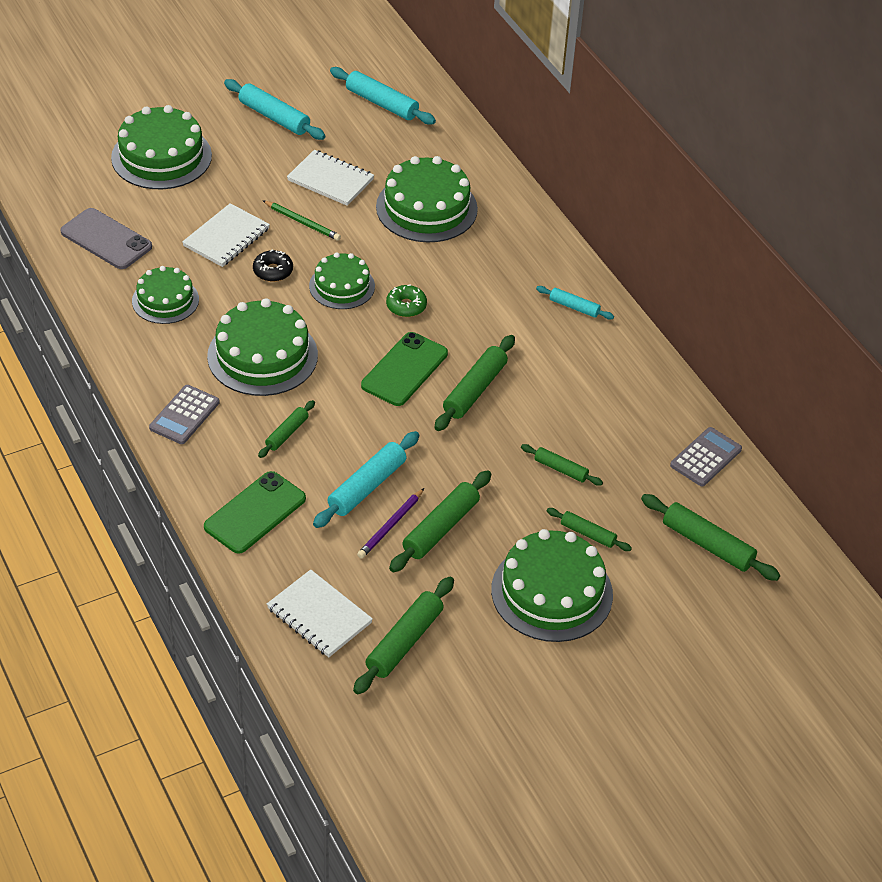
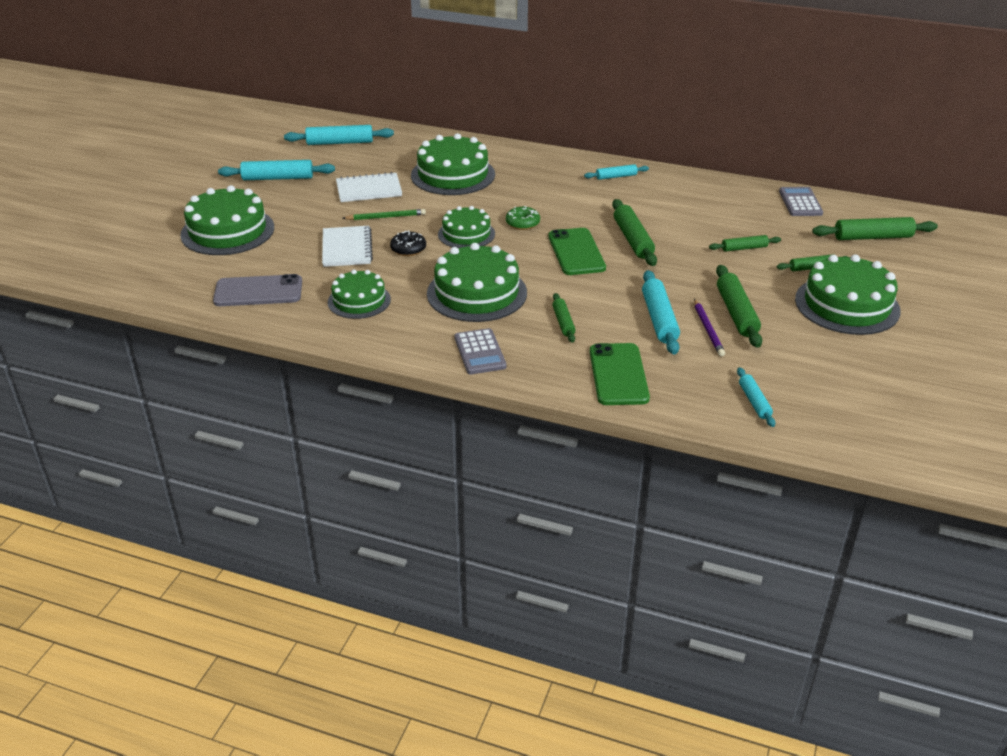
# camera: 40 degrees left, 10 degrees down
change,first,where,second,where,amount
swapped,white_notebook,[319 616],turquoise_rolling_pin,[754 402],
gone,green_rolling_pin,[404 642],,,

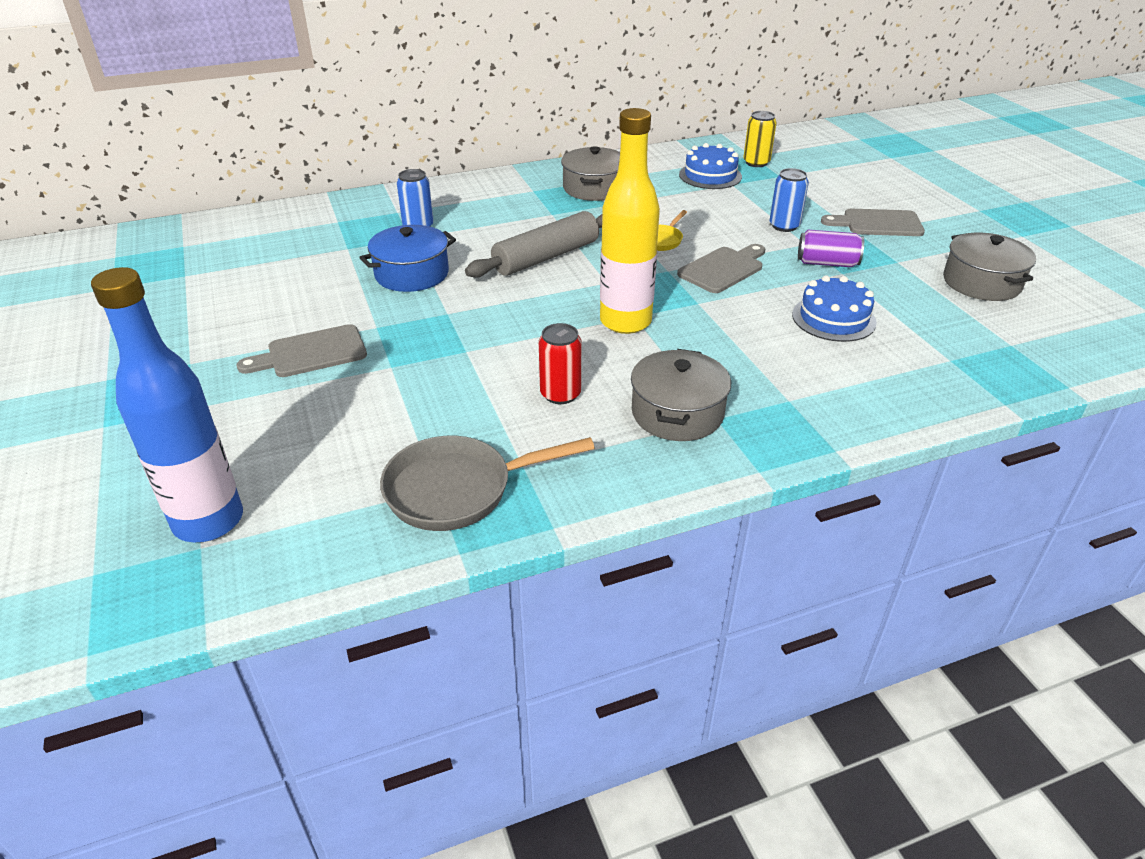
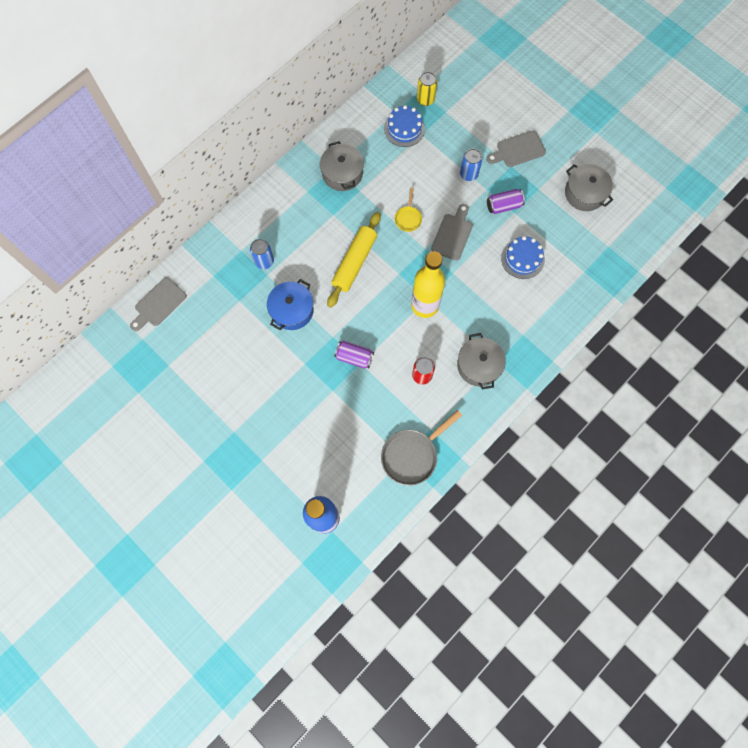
# camera: 25 degrees left, 35 degrees up
change,first,where,second,where,amount
repainted,grey_rolling_pin,[546 257],yellow_rolling_pin,[354 263],
shifted,grey_cutting_board,[311 353],,[159 304],
new,,,purple_can,[354 357],

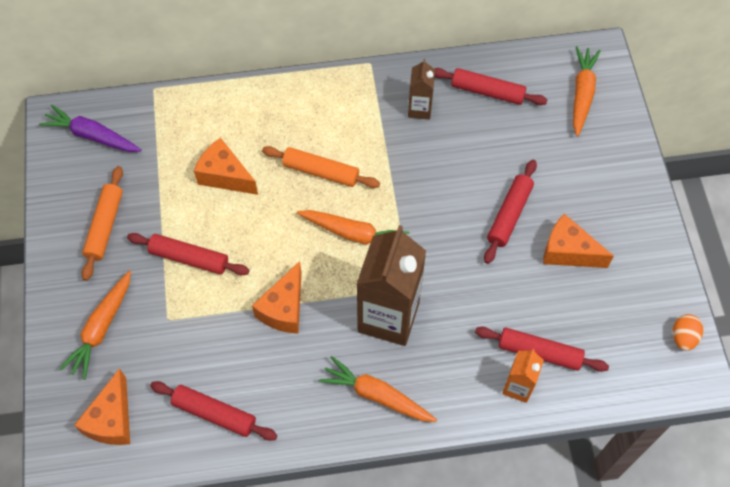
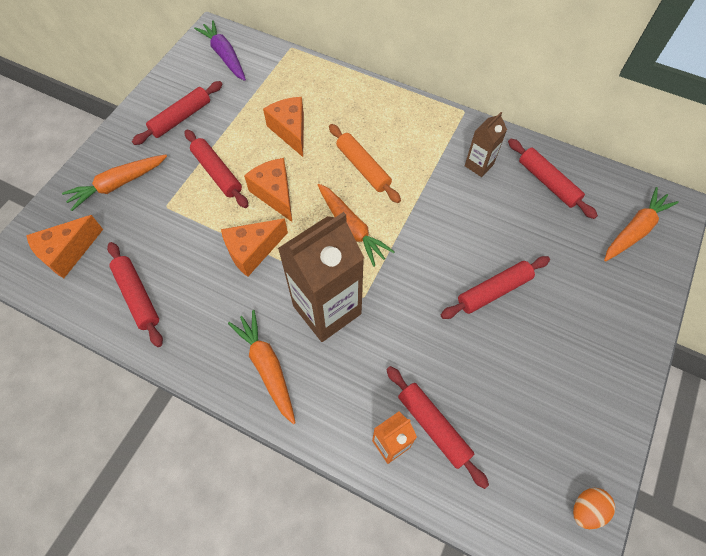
# camera: 35 degrees right, 0 degrees up
change,first,where,second,where,amount
repainted,orange_rolling_pin,[105 226],red_rolling_pin,[181 118],
shifted,orange_cheese,[568 252],,[275 194],

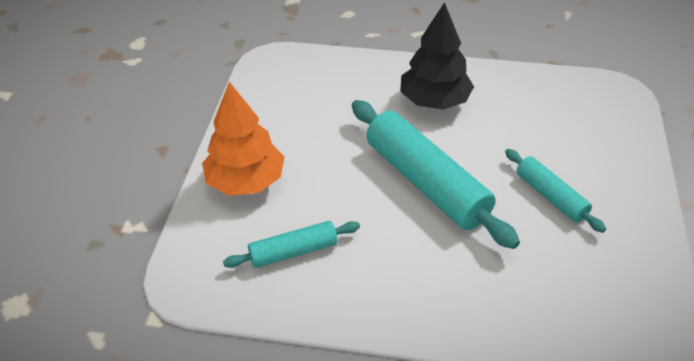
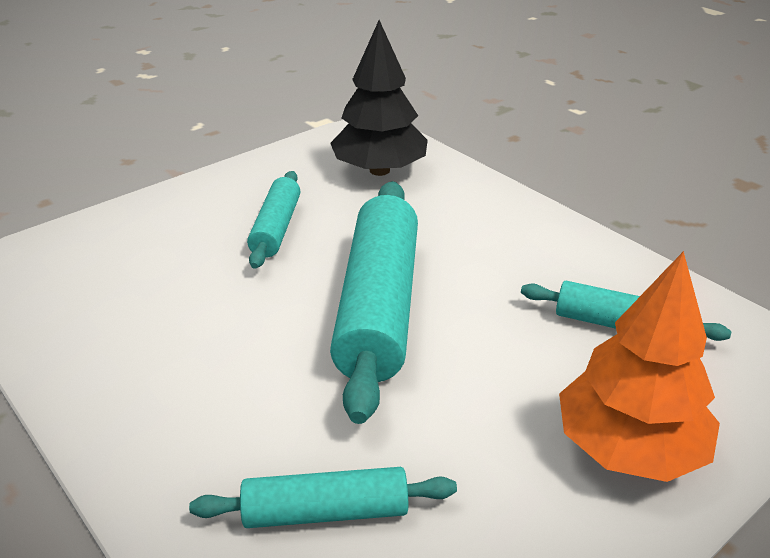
# camera: 140 degrees left, 10 degrees down
change,first,where,second,where,amount
shifted,black_tree,[434 101],,[379 170],
new,,,turquoise_rolling_pin,[325 512],

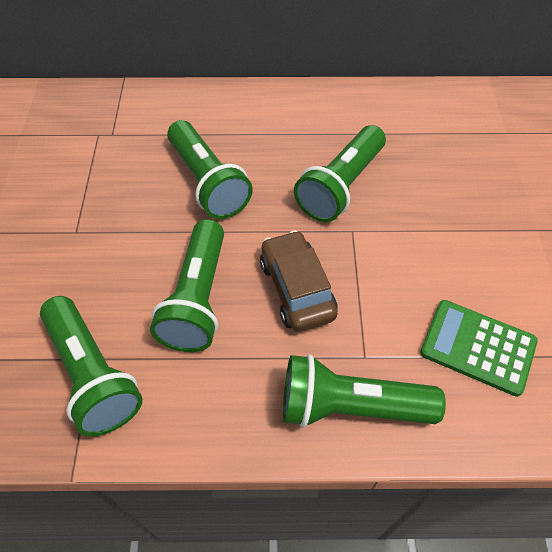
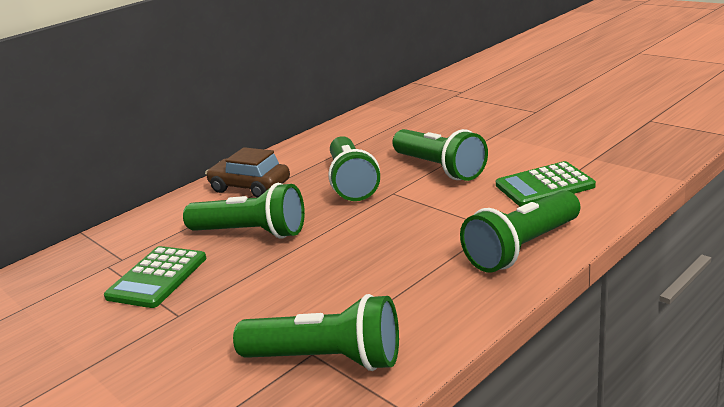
# camera: 40 degrees left, 30 degrees down
change,first,where,second,where,amount
shifted,green_flashlight,[197 298],,[439 168],
shifted,brown_car,[297 289],,[250 187],
new,,,green_calculator,[157 277],

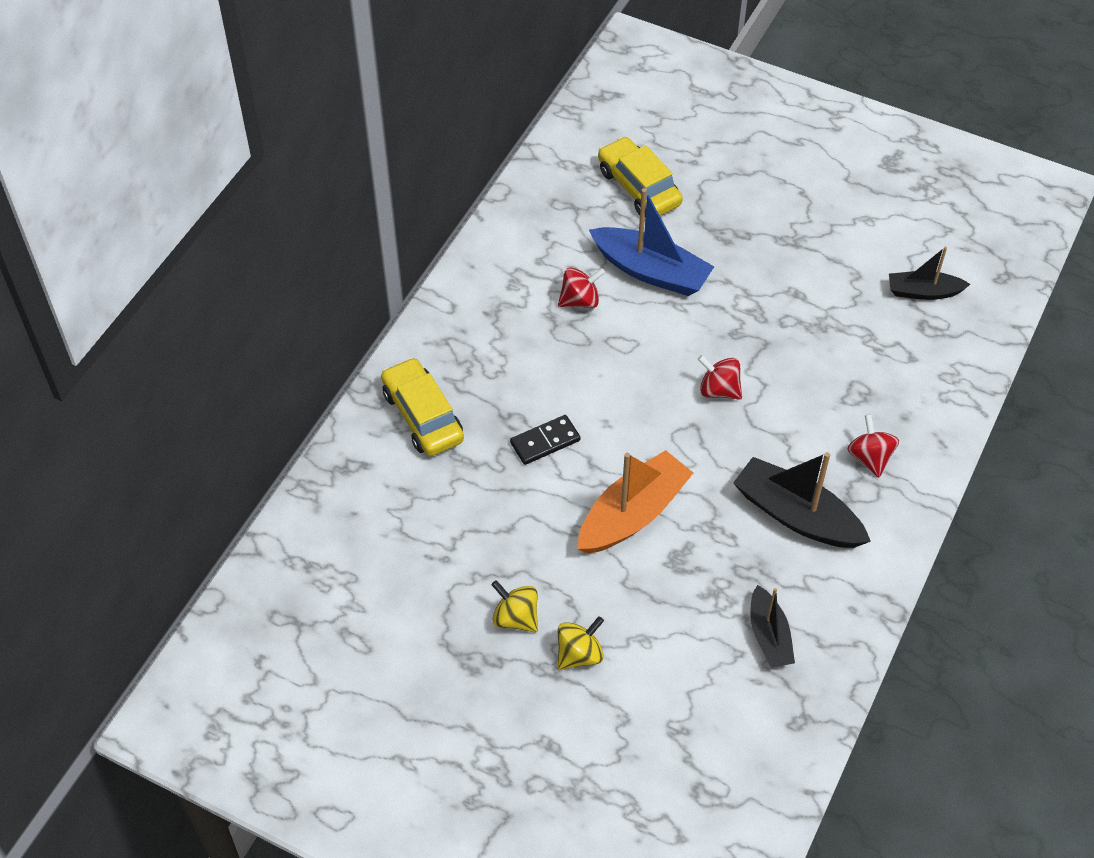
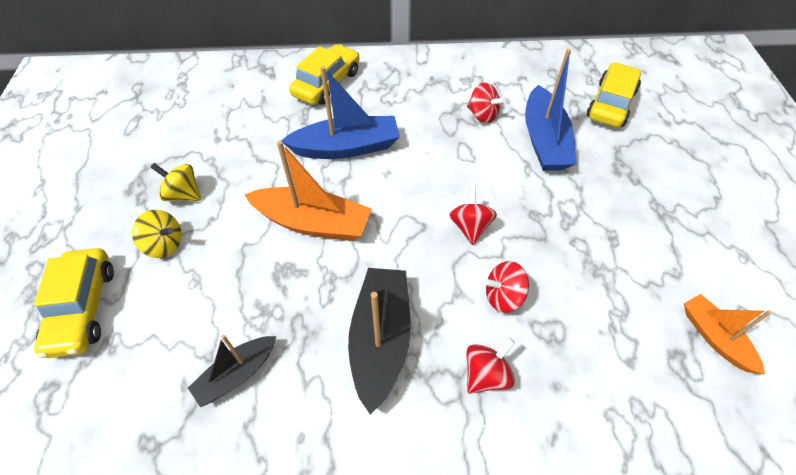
# camera: 60 degrees right, 0 degrees up
change,first,where,second,where,amount
repainted,black_boat,[923 292],orange_boat,[714 337],
swapped,black_domino,[545 442],blue_boat,[346 147],
rotated,yellow_spinning_top,[515 617],,[183 194],75 degrees counterclockwise
new,,,yellow_car,[83 308],
new,,,red_spinning_top,[503 296],

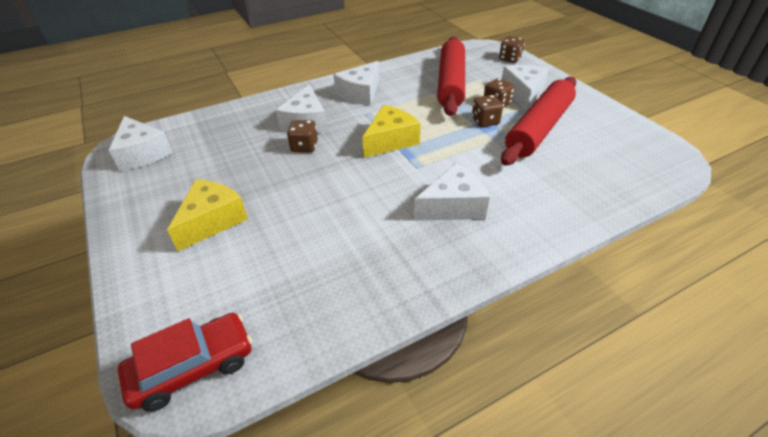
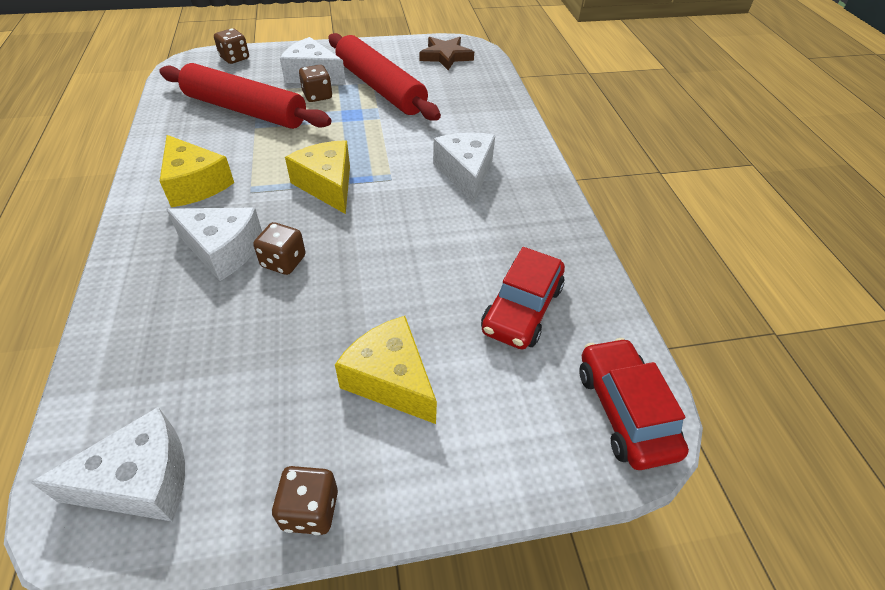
# camera: 75 degrees left, 5 degrees up
change,first,where,second,where,amount
repainted,white_cheese,[360 93],yellow_cheese,[195 184],
shifted,brown_dice,[485 121],,[310 510],
new,,,brown_star,[445 56],
new,,,red_car,[522 309],

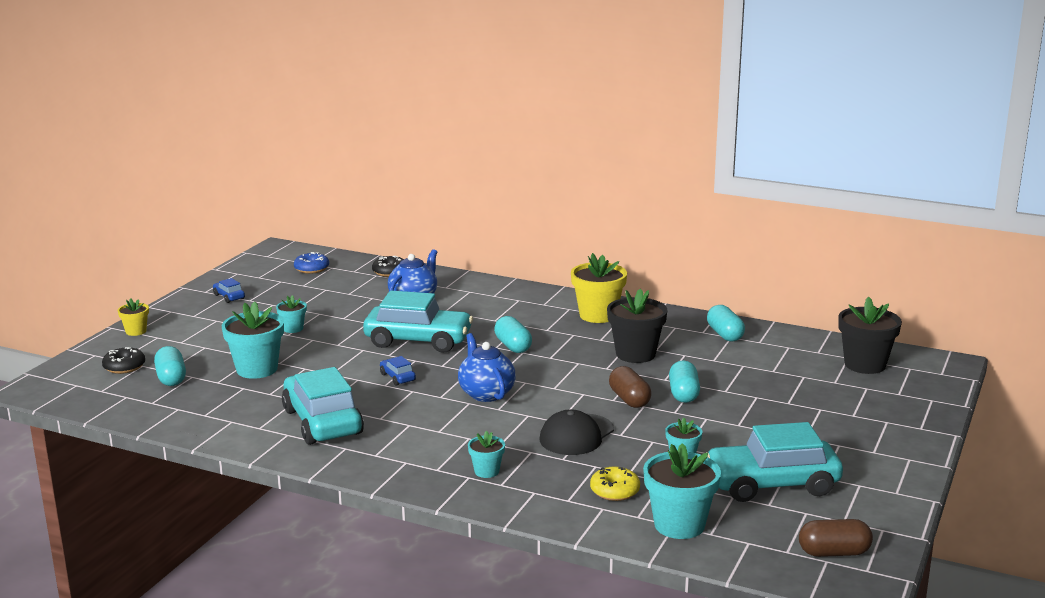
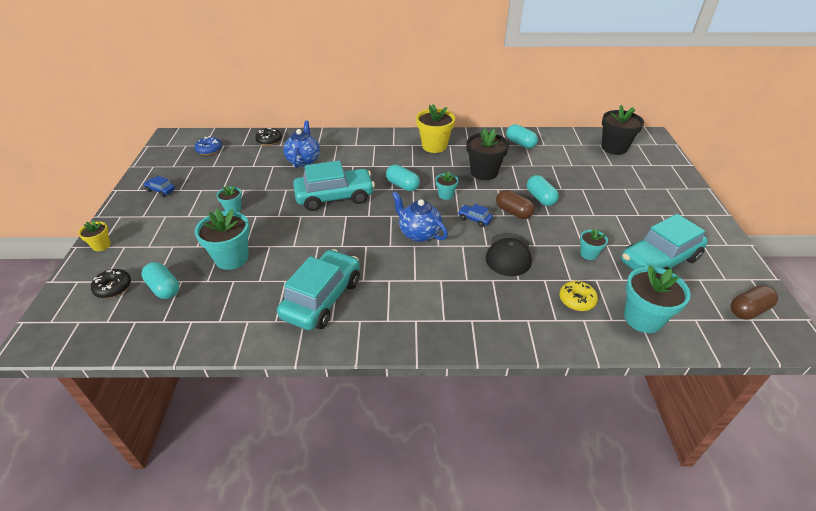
# camera: 25 degrees left, 20 degrees up
change,first,where,second,where,amount
shifted,blue_car,[397 377],,[474 219],
rotated,turquoise_car,[322 422],,[322 298],75 degrees clockwise
shifted,turquoise_flower_pot,[486 471],,[446 195],

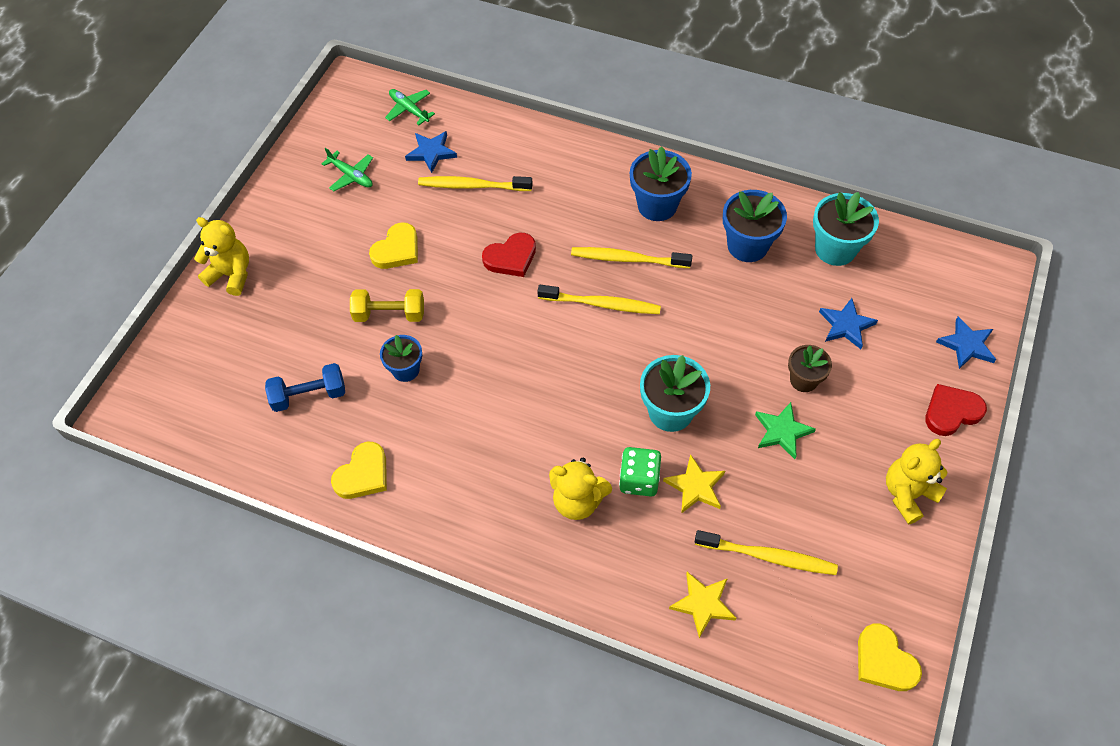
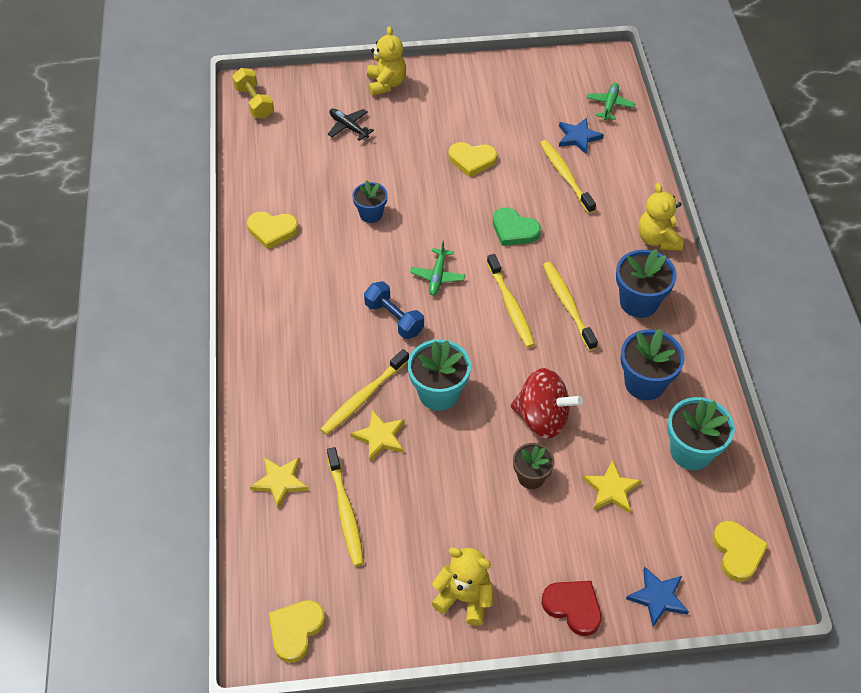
# camera: 60 degrees right, 5 degrees down
change,first,where,second,where,amount
shifted,green_plane,[351 176],,[437 276],
repainted,red_heart,[511 258],green_heart,[514 230],
shifted,yellow_dumbbell,[389 314],,[254 102],
repainted,blue_star,[846 325],yellow_star,[611 489],
shifted,blue_dumbbell,[309 395],,[394 318],
gone,green_star,[782 431],,,
swapped,green_dice,[639 480],yellow_toothbrush,[364 397],
shifted,yellow_teddy_bear,[578 501],,[658 239],
new,,,black_plane,[348 127],
new,,,red_spinning_top,[542 418],
new,,,yellow_heart,[737 552],

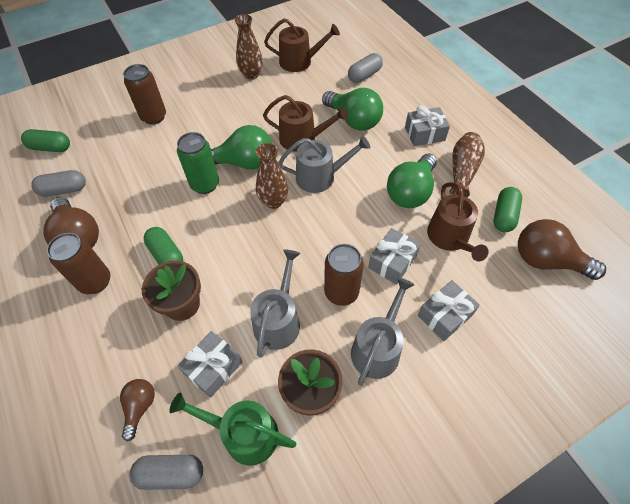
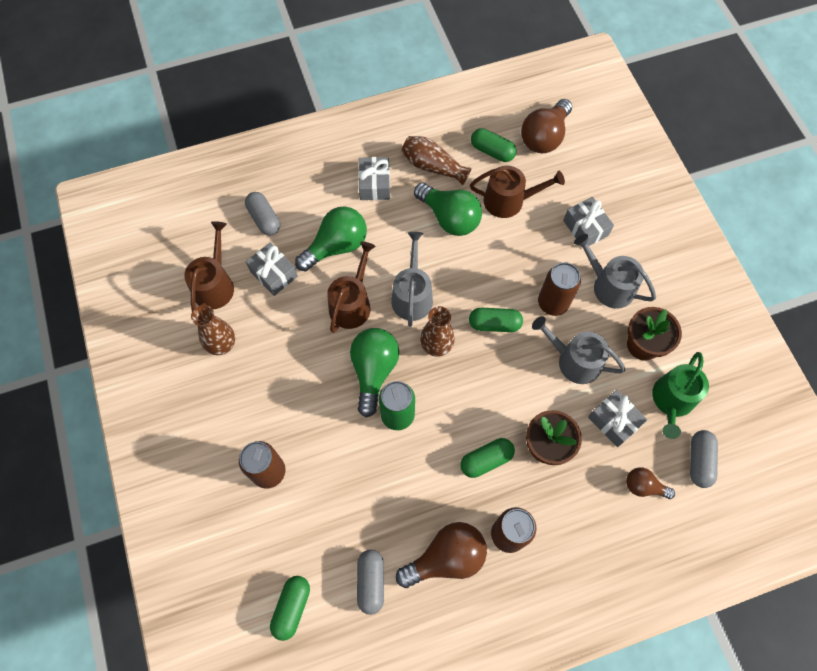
# camera: 80 degrees left, 10 degrees up
change,first,where,second,where,amount
shifted,grey_gift,[392 262],,[274 274],
new,,,green_capsule,[494 324],

